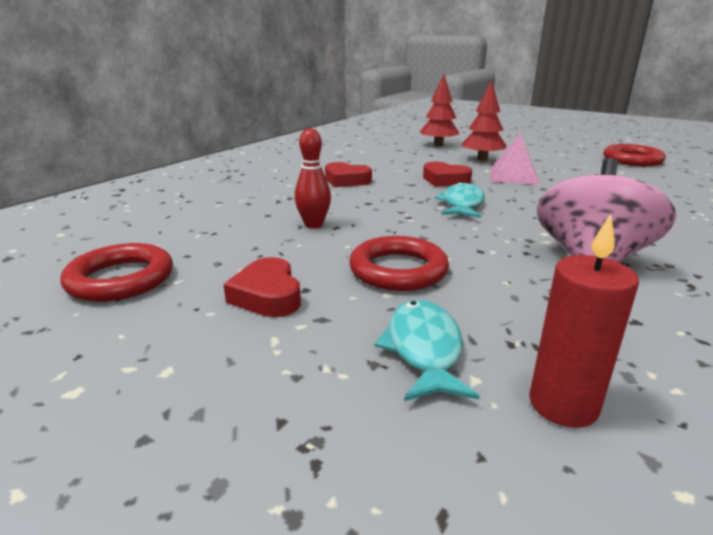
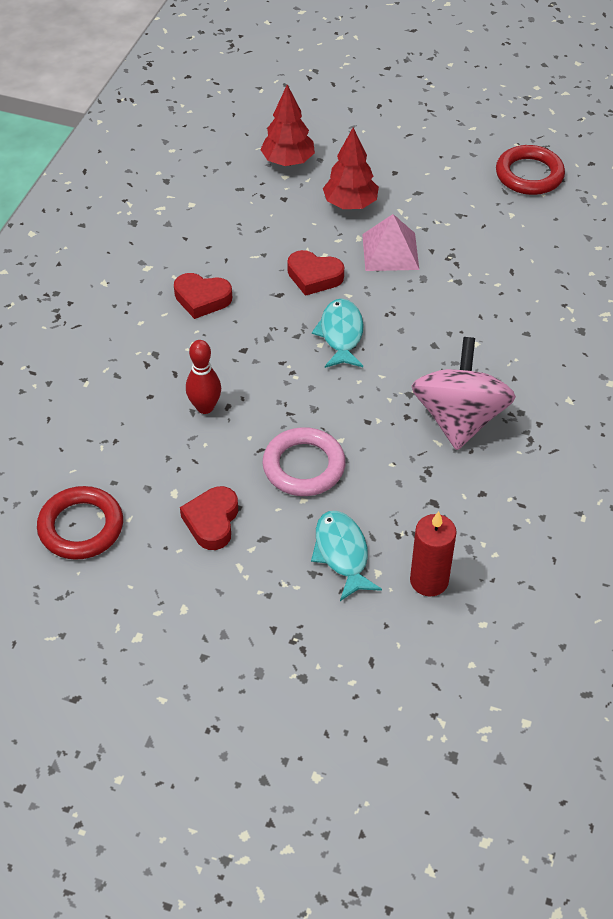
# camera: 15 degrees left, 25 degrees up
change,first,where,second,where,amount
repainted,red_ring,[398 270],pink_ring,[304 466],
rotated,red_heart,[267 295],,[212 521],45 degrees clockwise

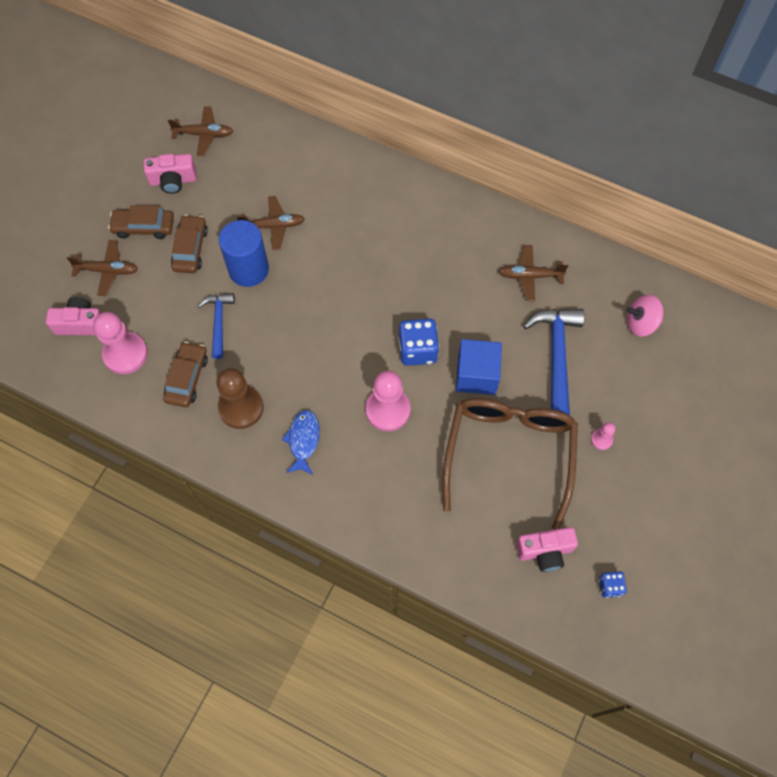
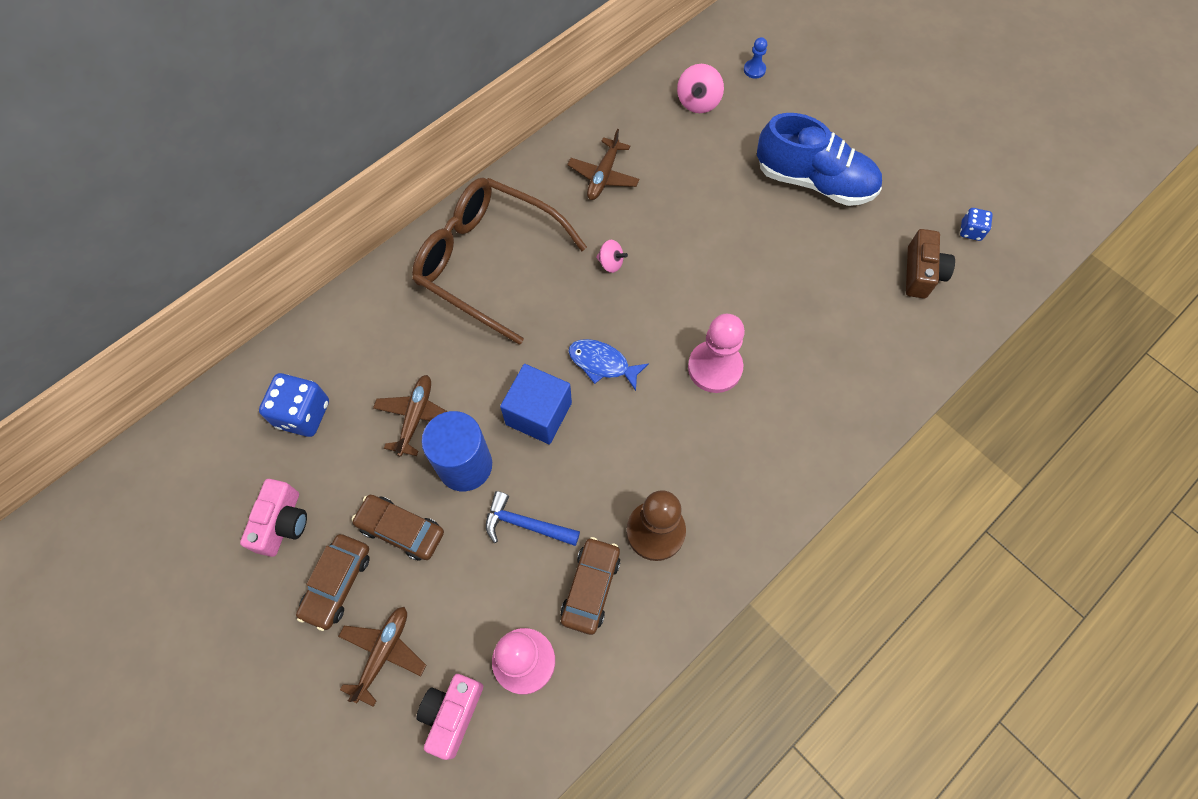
# camera: 70 degrees left, 0 degrees up
change,first,where,second,where,amount
gone,brown_plane,[204 134],,,
gone,blue_hammer,[556 356],,,
shifted,blue_dice,[417 350],,[303 414],
shifted,blue_cube,[476 375],,[538 413],
rotated,brown_car,[187 378],,[591 587],75 degrees clockwise
shifted,brown_glasses,[509 453],,[487 262],
shifted,blue_fish,[303 440],,[602 363],
swapped,pink_pawn,[601 439],blue_shoe,[814 181],
repainted,pink_camera,[545 551],brown_camera,[921 273],
new,,,blue_pawn,[754 70],
new,,,pink_spinning_top,[611 263],

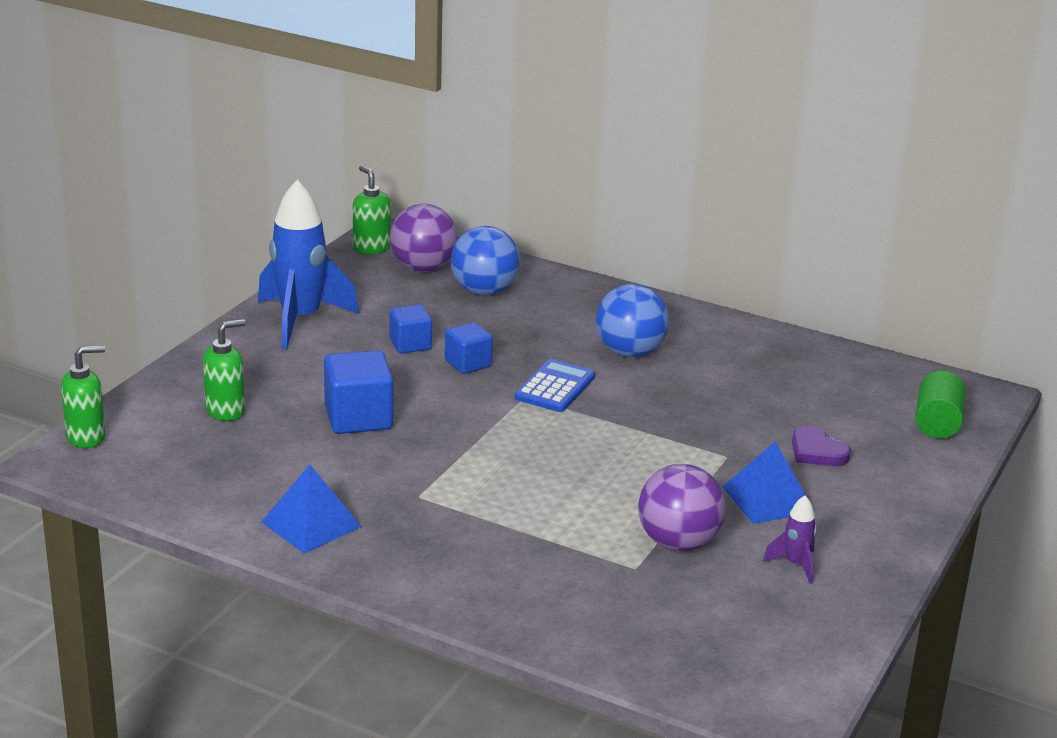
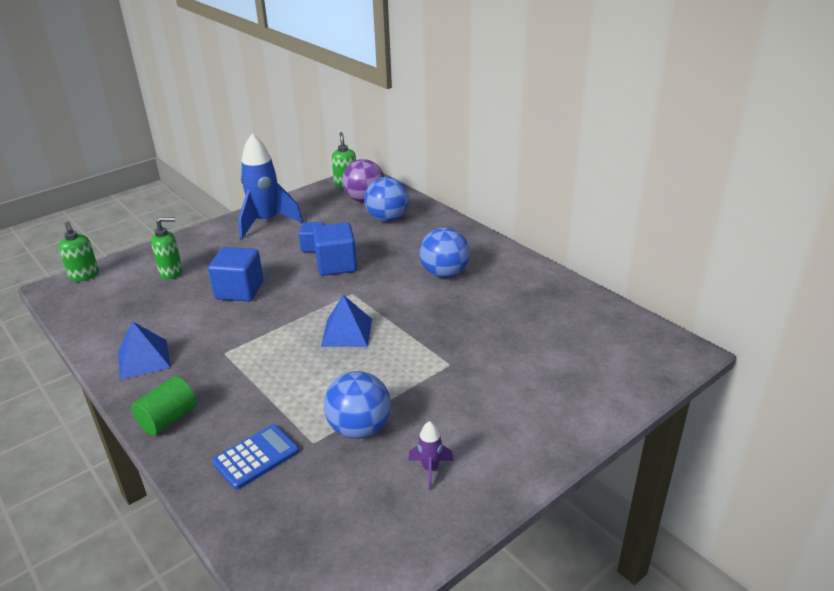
# camera: 25 degrees right, 5 degrees up
change,first,where,second,where,amount
scaled,blue_cube,[468 363],,[336 265],x1.60
rotated,green_soap_dispenser,[86 437],,[84 276],60 degrees clockwise
shifted,blue_calculator,[555 387],,[256 457],
shifted,green_cylinder,[937 423],,[168 419],
gone,purple_heart,[817 451],,,
shifted,blue_pyramid,[768 499],,[347 332],
repainted,purple_ball,[678 543],blue_ball,[359 428],

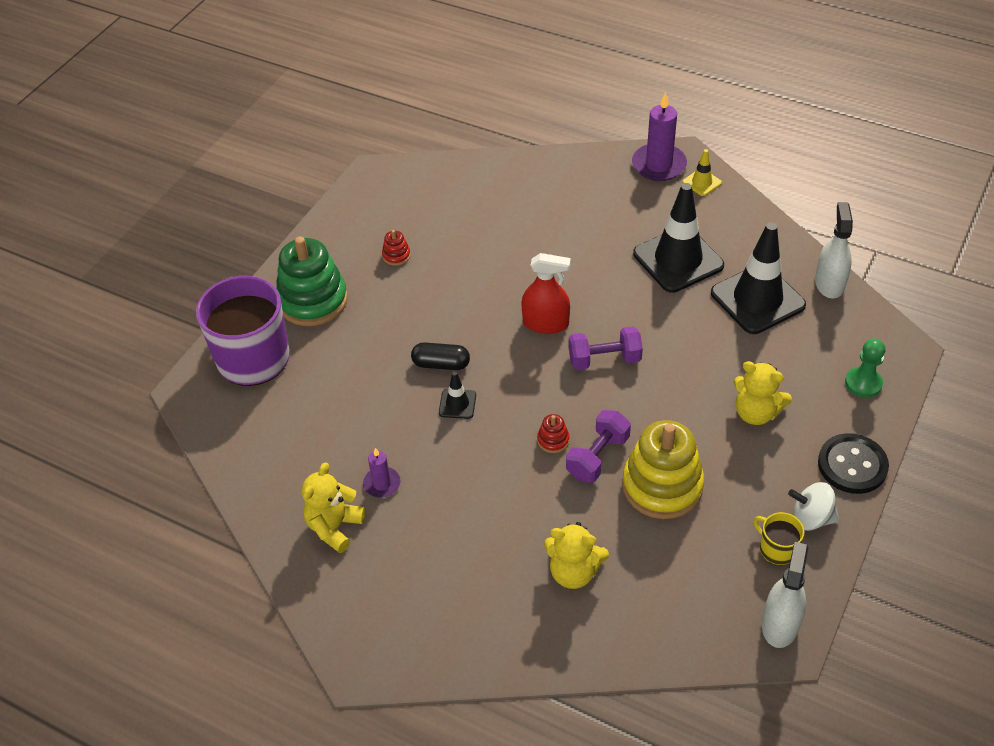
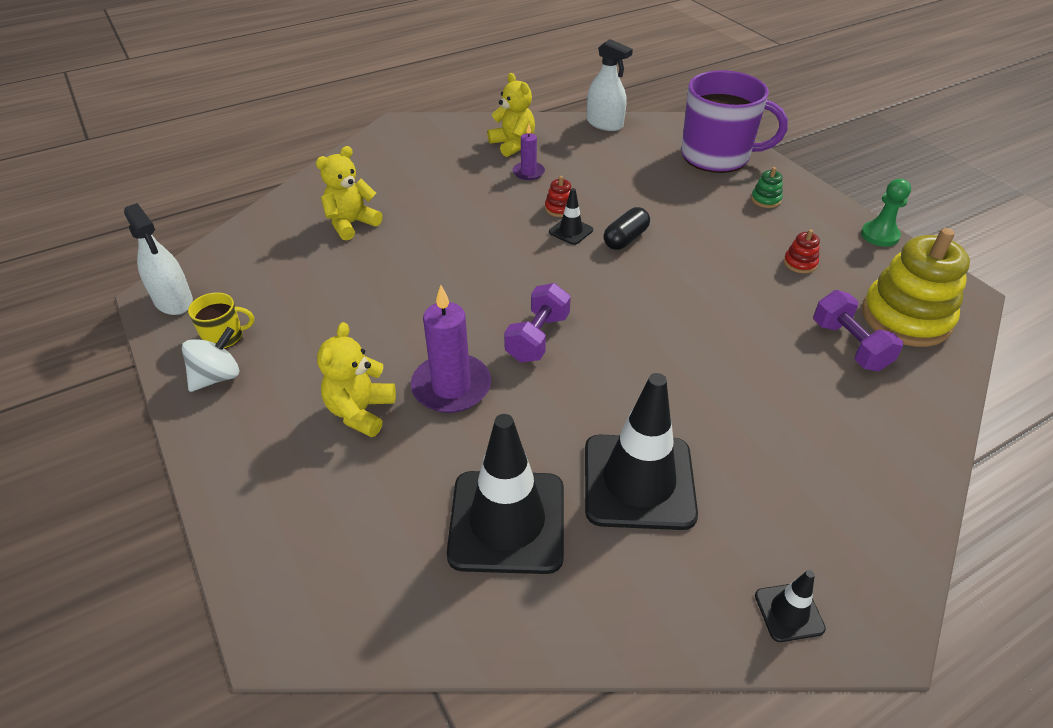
# camera: 120 degrees right, 5 degrees down
change,first,where,second,where,amount
shifted,purple_candle,[659 165],,[451 387],
repainted,yellow_traffic_cone,[701 182],black_traffic_cone,[789 612],
shifted,white_spray_bottle,[829 283],,[604 124],
scaled,green_stacking_toy,[313 300],,[765 199],x0.41
gone,red_spray_bottle,[545 323],,,
shifted,green_pawn,[863 383],,[879 235],
rotated,yellow_teddy_bear,[756 413],,[360 411],45 degrees counterclockwise
shifted,purple_dumbbell,[597 457],,[849 346],
shifted,red_stacking_toy,[553 440],,[559 208],
shifted,yellow_stacking_toy,[662 486],,[905 318],
gone,black_button,[852 465],,,

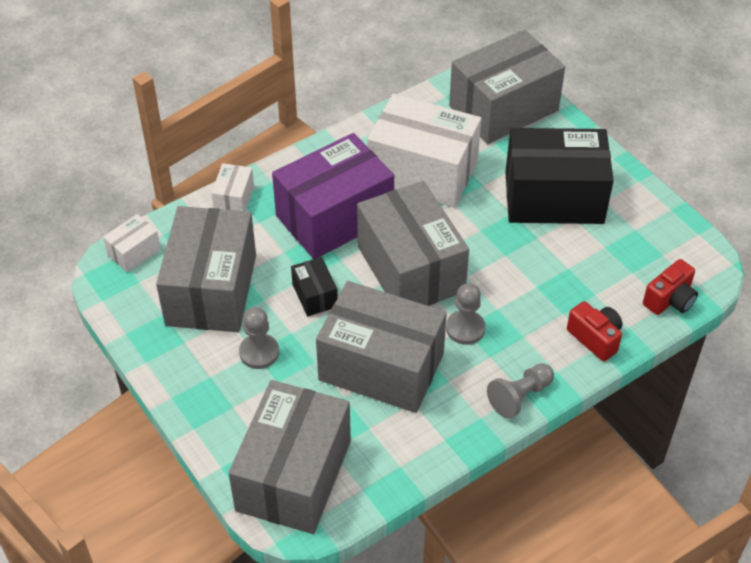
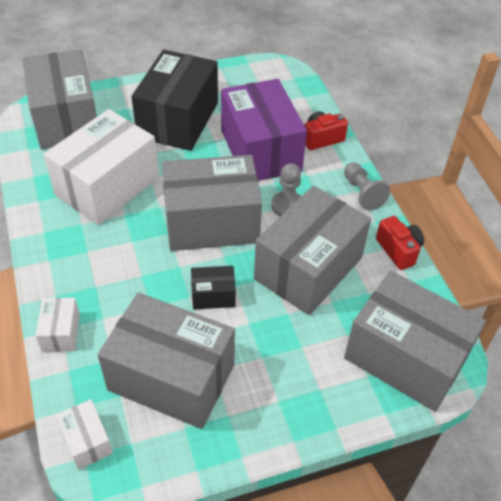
# camera: 75 degrees left, 0 degrees up
change,first,where,second,where,amount
shifted,purple_box,[334 217],,[260 150],
rotated,white_box,[234 199],,[61 332],60 degrees clockwise
shifted,red_camera,[670 300],,[398 250],
gone,grey_pawn,[259 352],,,

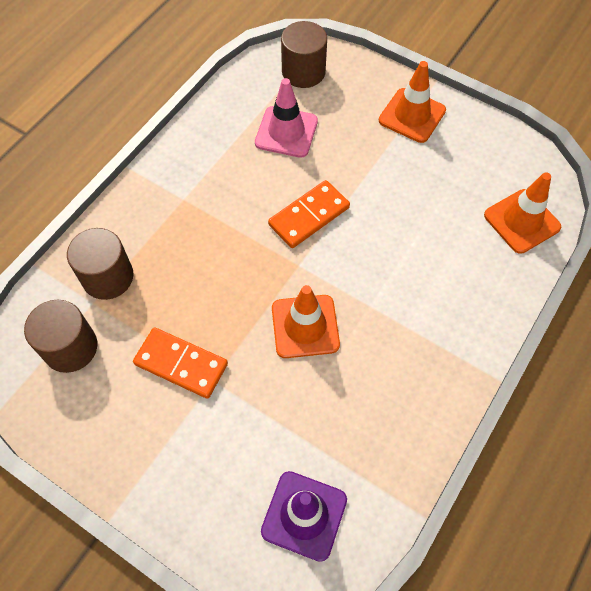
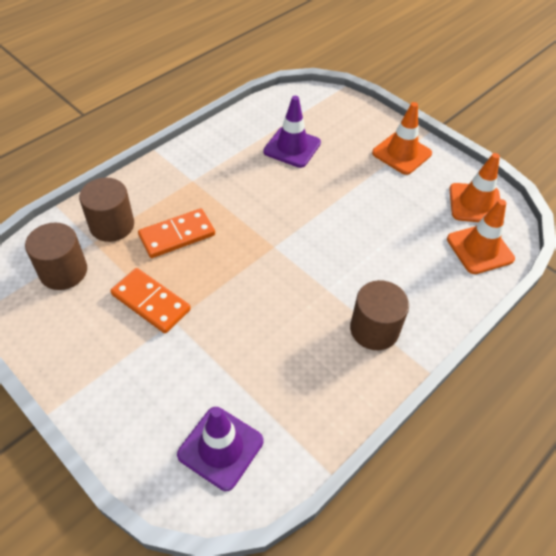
# camera: 10 degrees right, 10 degrees down
change,first,where,second,where,amount
shifted,brown_cylinder,[303 72],,[374 329],
repainted,pink_traffic_cone,[286 132],purple_traffic_cone,[292 147],
shifted,orange_domino,[309 216],,[177 235],
shifted,orange_traffic_cone,[305 326],,[475 204],

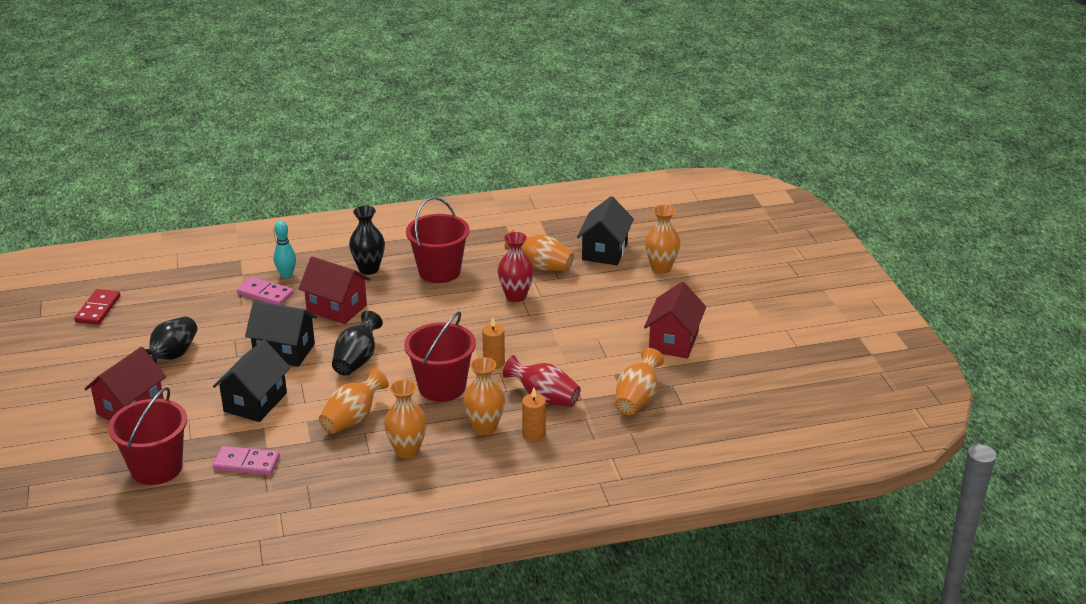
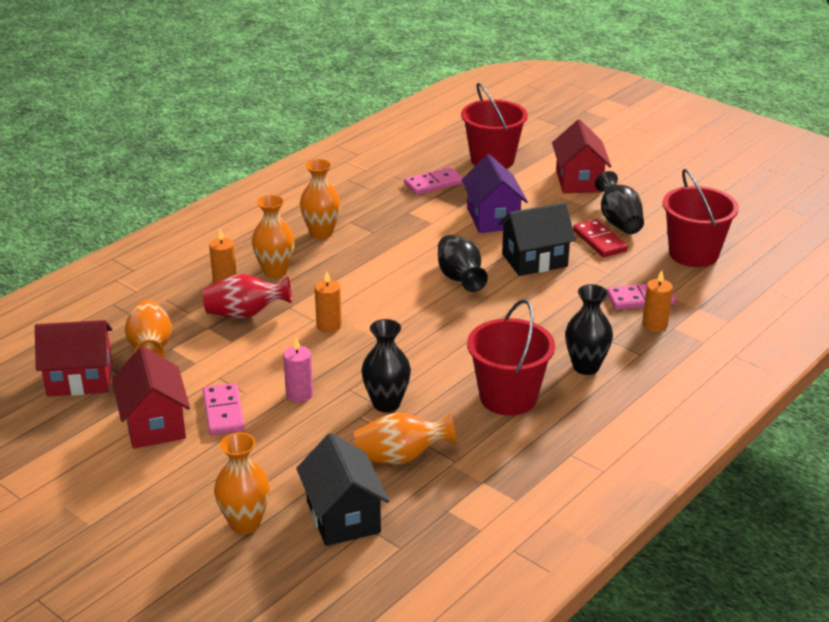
# camera: 145 degrees right, 0 degrees up
change,first,where,second,where,amount
swapped,turquoise_bowling_pin,[286 275],orange_candle,[655 325],
repainted,red_vase,[516 296],black_vase,[386 404],
shifted,red_house,[337 308],,[80 379],
shifted,red_domino,[98 309],,[599 241],
shifted,red_bucket,[442 387],,[693 254],
repainted,black_house,[255 402],purple_house,[493 218],
gone,orange_vase,[353 418],,,
new,,,pink_candle,[299 394],
new,,,pink_domino,[224 412],

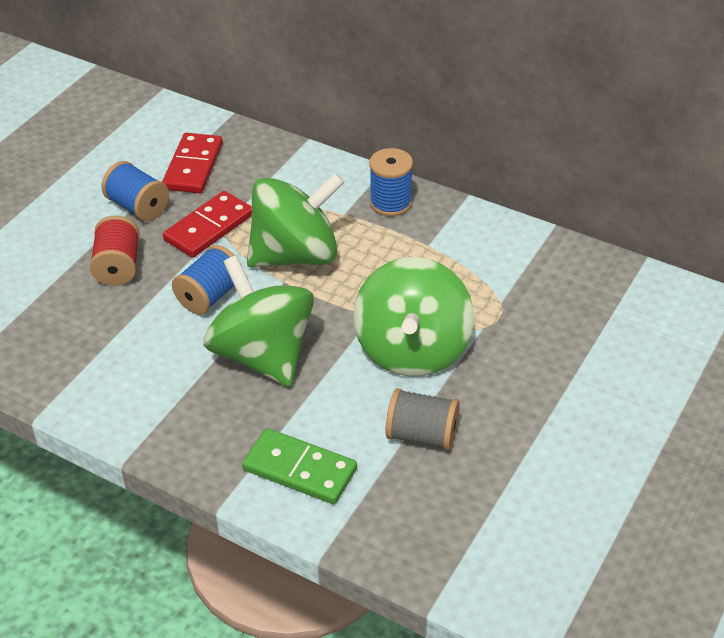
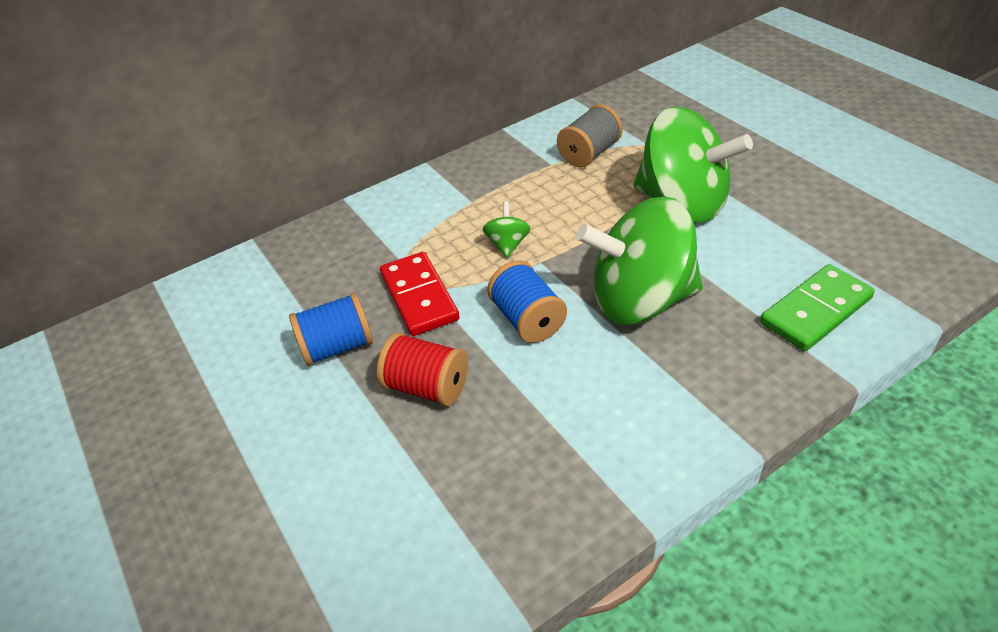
# camera: 60 degrees left, 0 degrees up
change,first,where,second,where,amount
gone,red_domino,[193 166],,,
gone,blue_spool,[390 203],,,
scaled,green_spinning_top,[296 255],,[508 244],x0.41
shifted,grey_spool,[422 435],,[589 153],

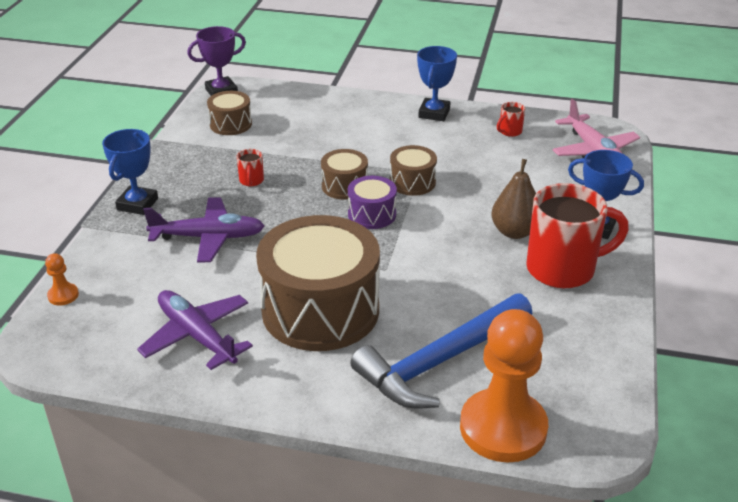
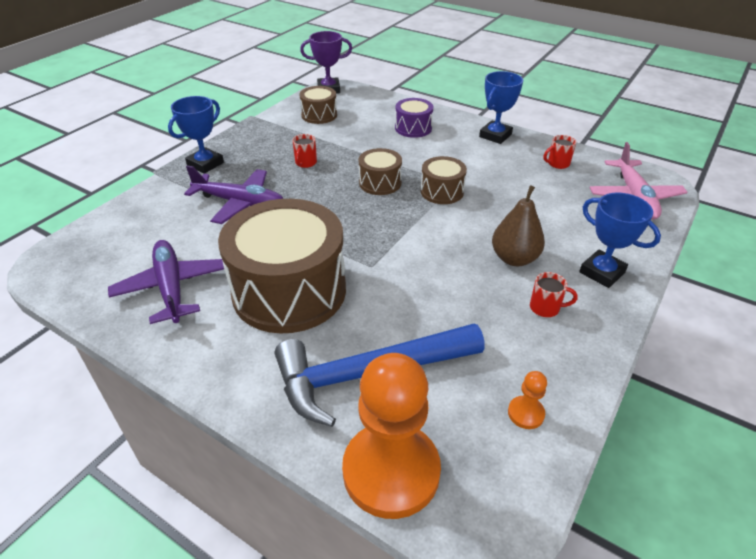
# camera: 20 degrees right, 5 degrees up
change,first,where,second,where,amount
shifted,purple_drum,[372 214],,[413 128],
scaled,red_mug,[563 269],,[545 308],x0.41
shifted,orange_pawn,[63 295],,[525 413],

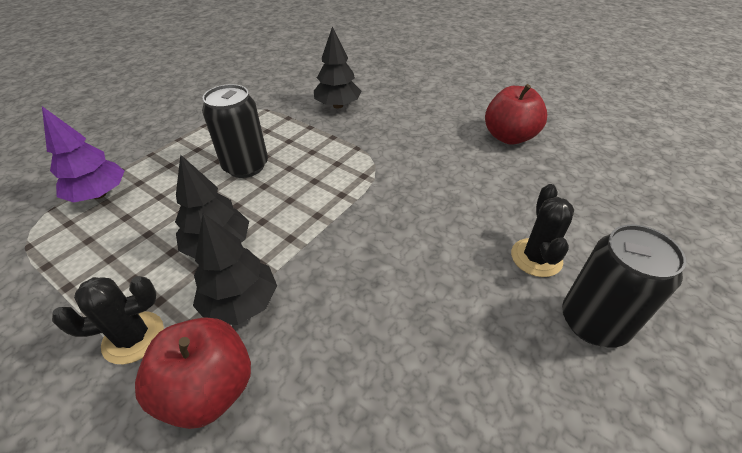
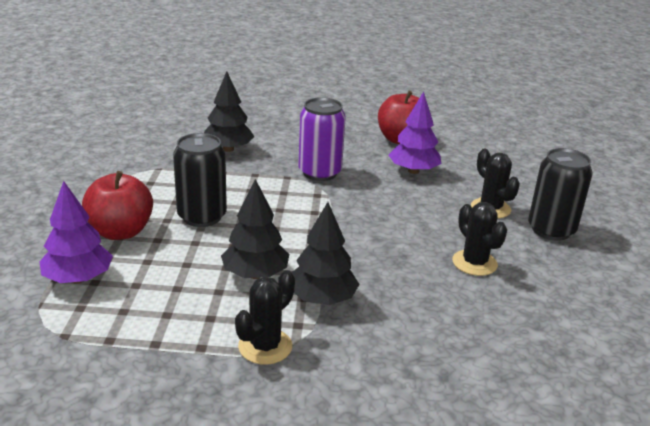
# camera: 35 degrees left, 15 degrees down
change,first,where,second,where,amount
shifted,red_apple,[209 389],,[121 232],
new,,,purple_tree,[413 171],
new,,,purple_can,[319 173],
new,,,black_cactus,[474 263],

